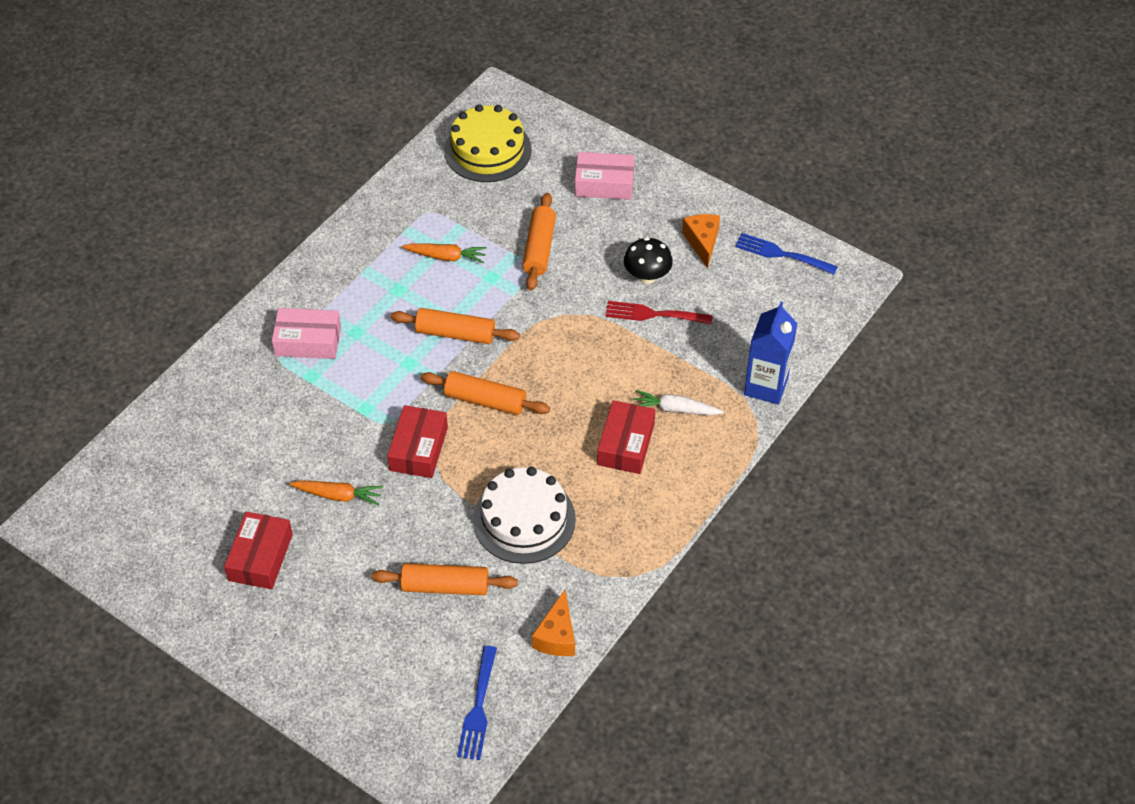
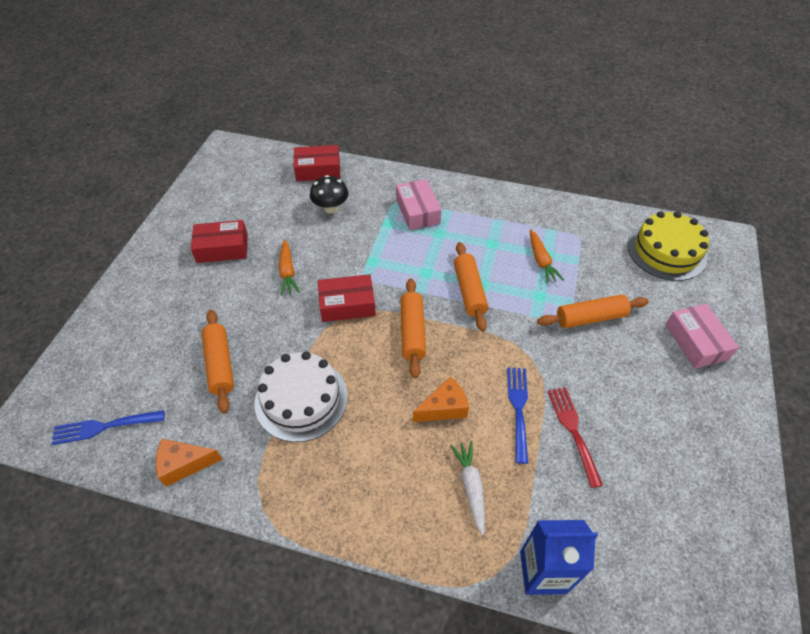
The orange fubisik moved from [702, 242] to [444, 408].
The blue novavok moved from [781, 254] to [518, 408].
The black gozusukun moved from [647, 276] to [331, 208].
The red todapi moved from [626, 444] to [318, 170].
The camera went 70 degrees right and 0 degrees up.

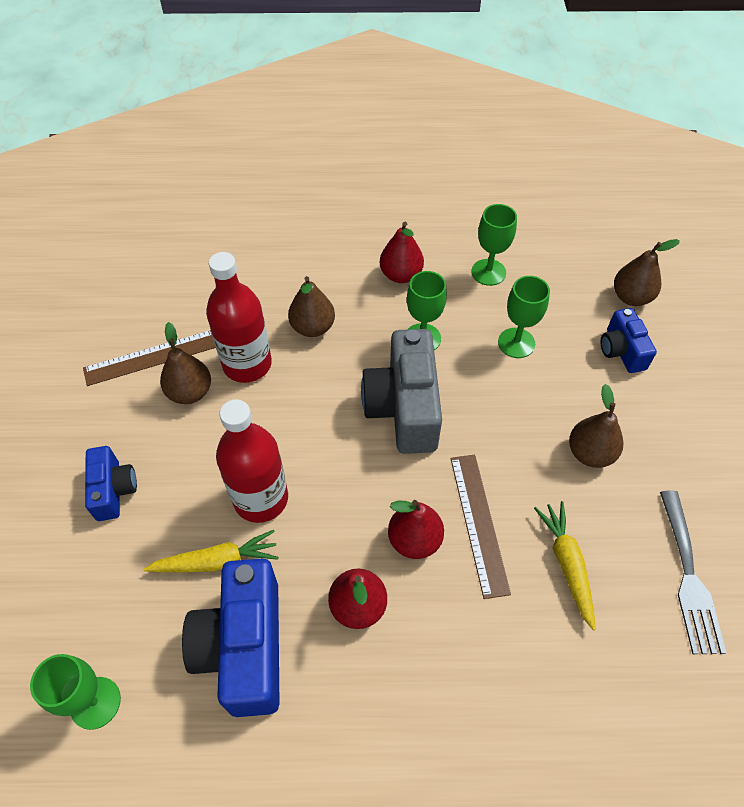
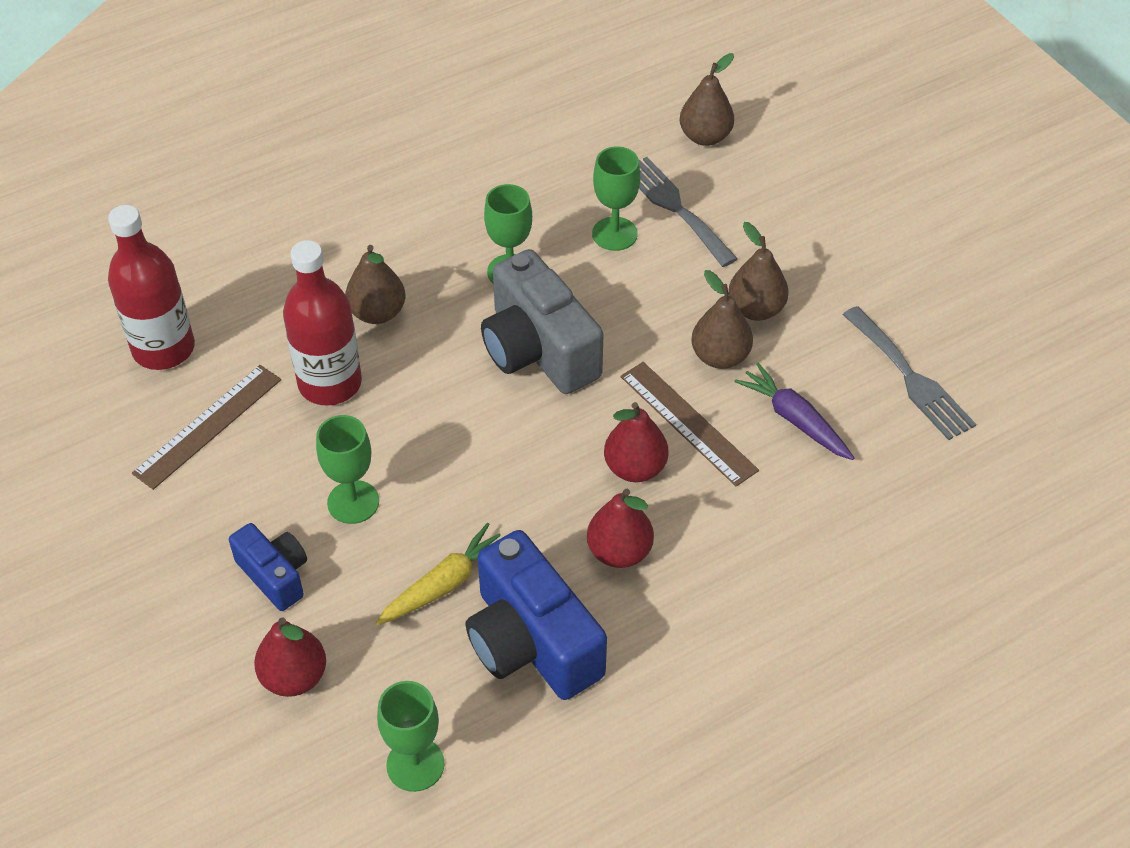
The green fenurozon moved from [488, 272] to [353, 502].
The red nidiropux moved from [401, 275] to [294, 677].
The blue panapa at [621, 351] disappeared.
The brown nidiropux moved from [190, 392] to [720, 356].
The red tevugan moved from [261, 498] to [163, 349].
The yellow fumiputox at [567, 564] became the purple fumiputox at [795, 419].
The grey novavok at [675, 207] appeared.
The camera went 30 degrees left and 5 degrees down.

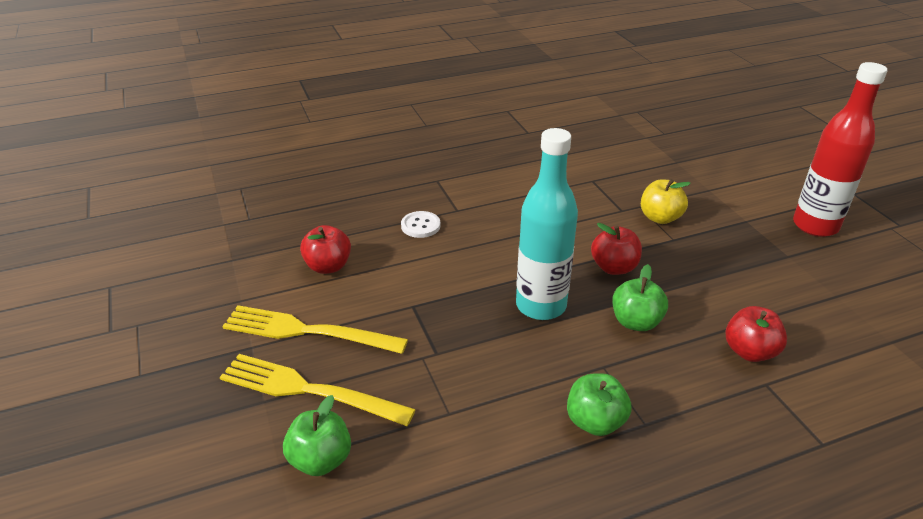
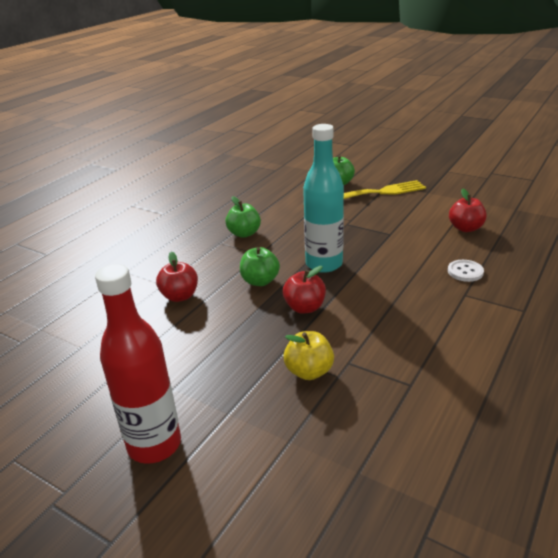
The yellow novavok at [306, 331] disappeared.
The camera went 145 degrees right and 5 degrees down.

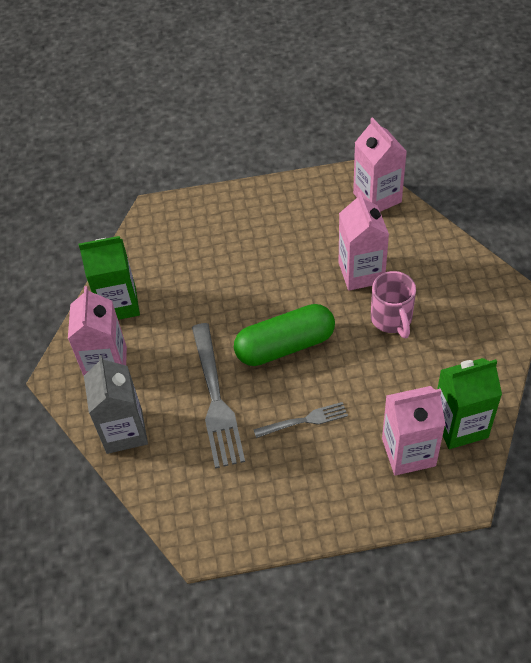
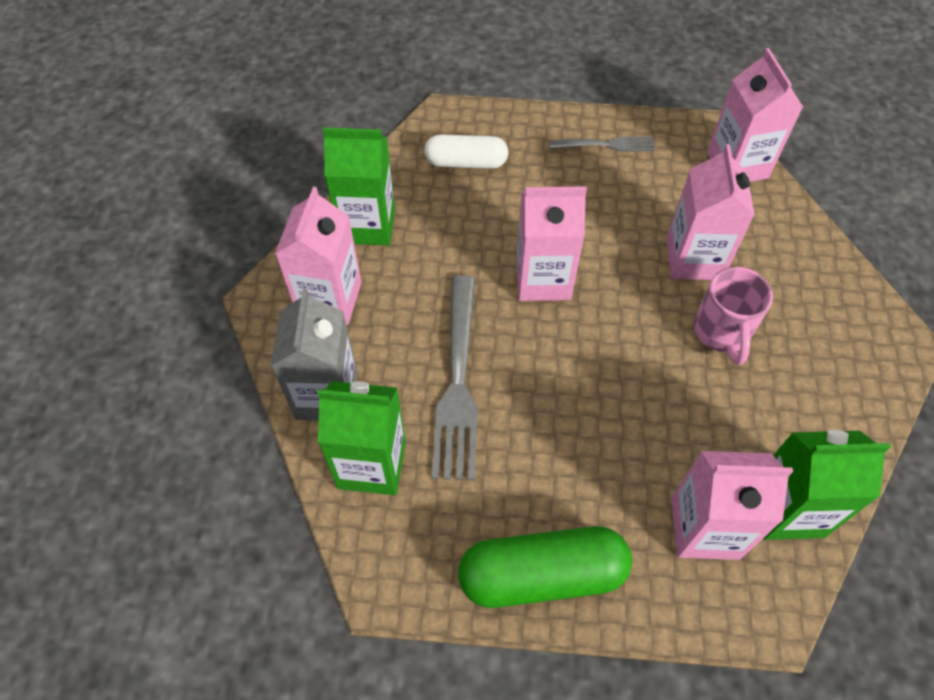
The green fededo moved from [285, 346] to [542, 575].
The grey novavok moved from [304, 420] to [606, 145].
The white fededo at [466, 162] appeared.
The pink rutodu at [543, 279] appeared.
The green rutodu at [372, 464] appeared.
The camera went 10 degrees right and 5 degrees up.

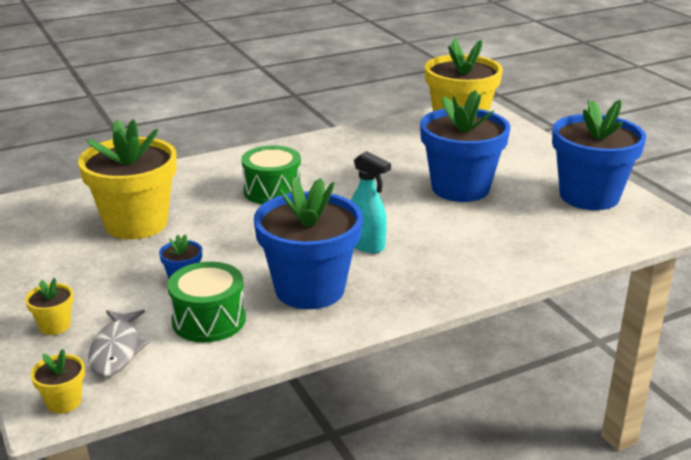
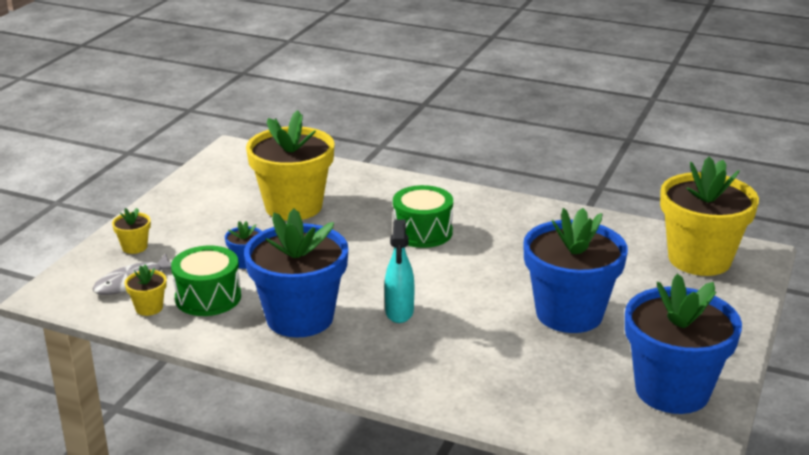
The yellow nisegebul moved from [64, 402] to [149, 308].
The camera went 50 degrees right and 0 degrees up.

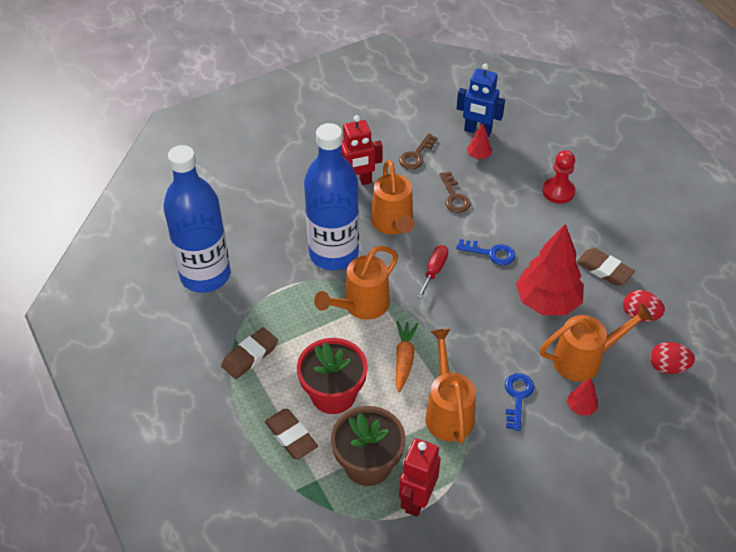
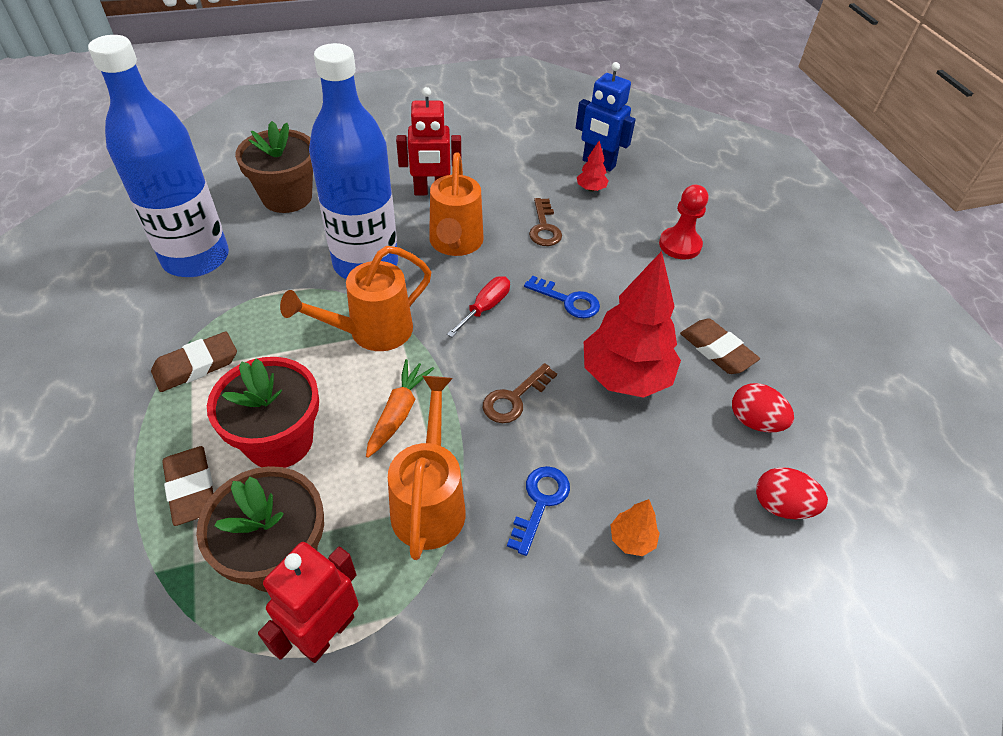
The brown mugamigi moved from [416, 155] to [514, 398].
The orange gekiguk at [584, 359] disappeared.
The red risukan at [581, 407] became the orange risukan at [632, 539].
The brown nisegebul at [287, 197] appeared.
The camera went 10 degrees right and 0 degrees up.

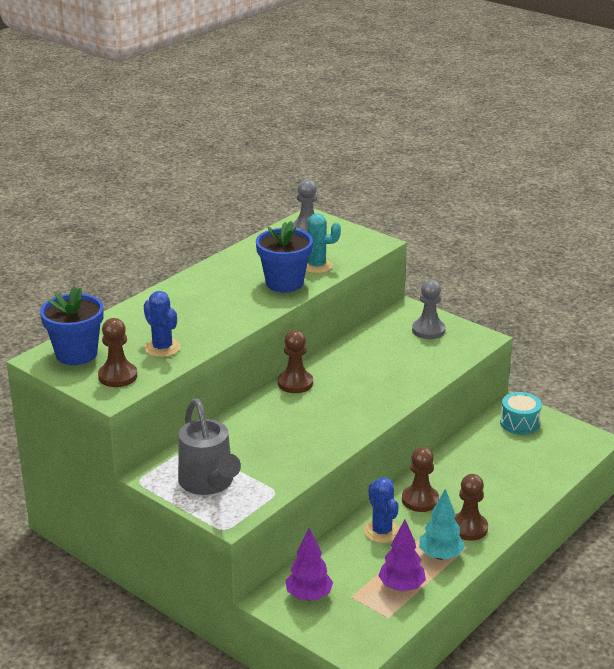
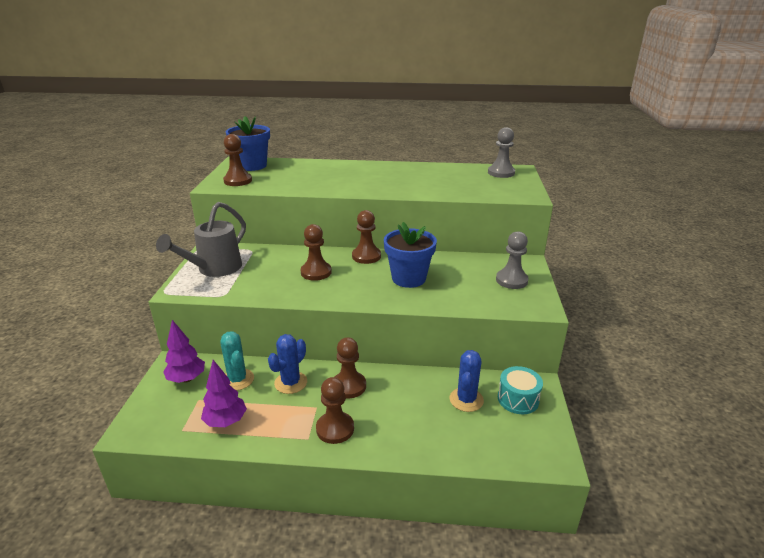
The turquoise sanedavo moved from [316, 266] to [237, 379].
The blue nisegebul moved from [284, 283] to [408, 278].
The blue sanedavo moved from [162, 348] to [466, 400].
The turquoise risukan at [440, 556] disappeared.
The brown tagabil at [316, 272] appeared.
The camera went 55 degrees right and 0 degrees up.

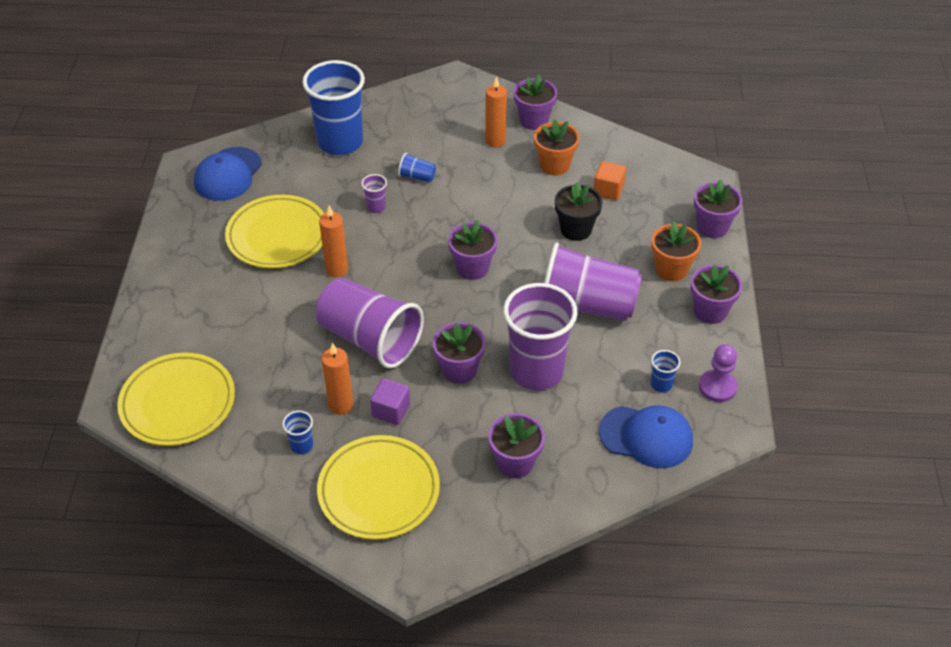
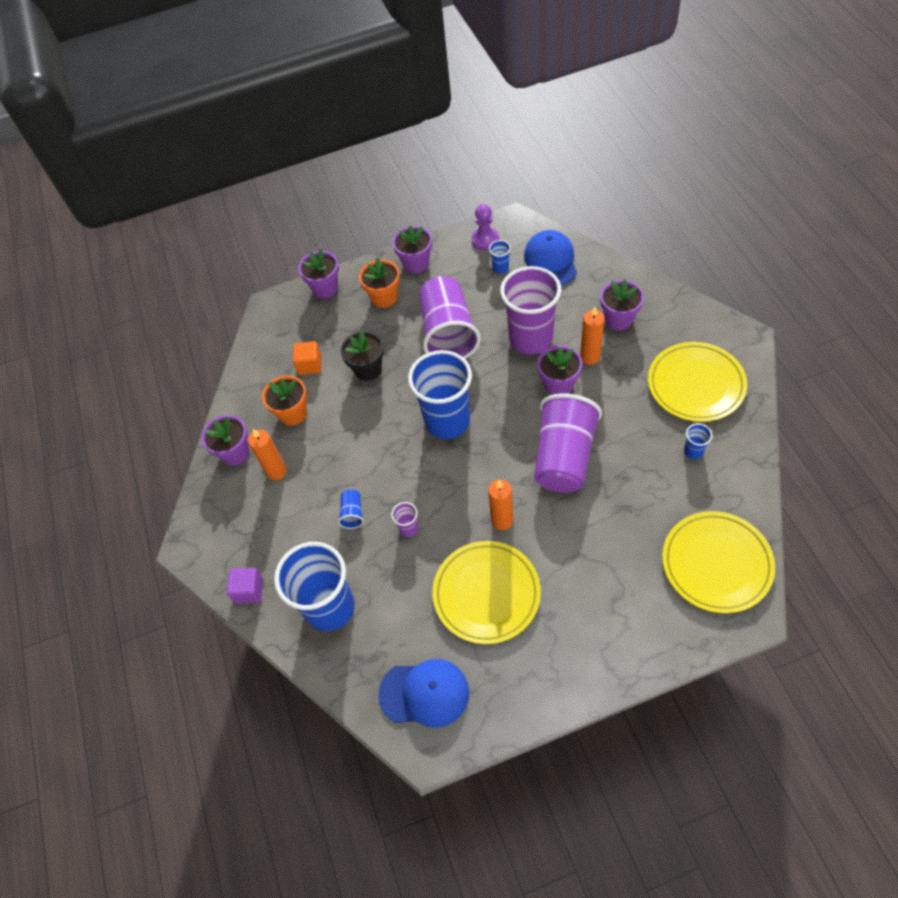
The purple nisegebul at [472, 268] was replaced by the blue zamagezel at [447, 421].
The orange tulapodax moved from [341, 405] to [590, 357].
The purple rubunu moved from [391, 410] to [249, 590].
The camera went 105 degrees left and 10 degrees up.

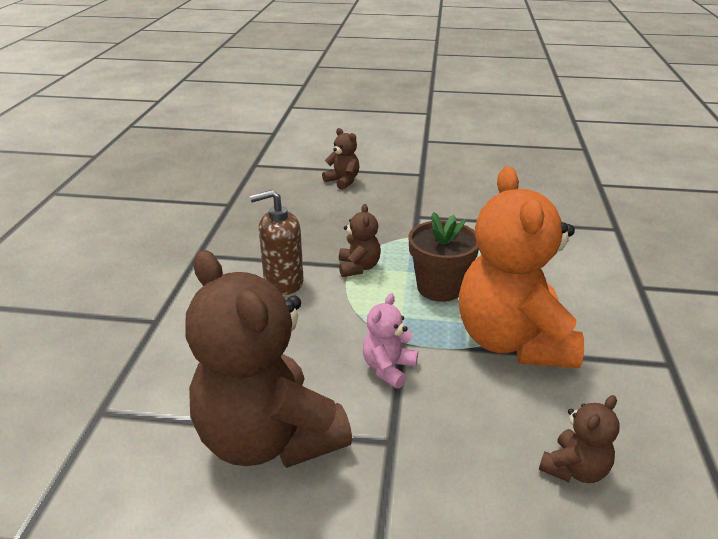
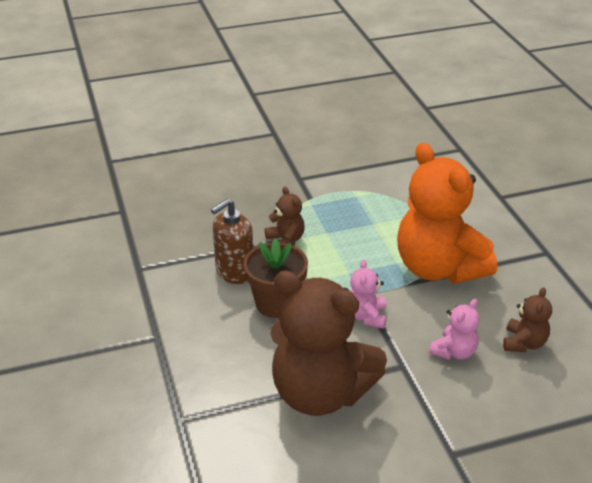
The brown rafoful at [343, 181] disappeared.
The brown nisegebul moved from [439, 288] to [276, 303].
The pink rafoful at [454, 352] appeared.
The camera went 25 degrees left and 5 degrees up.

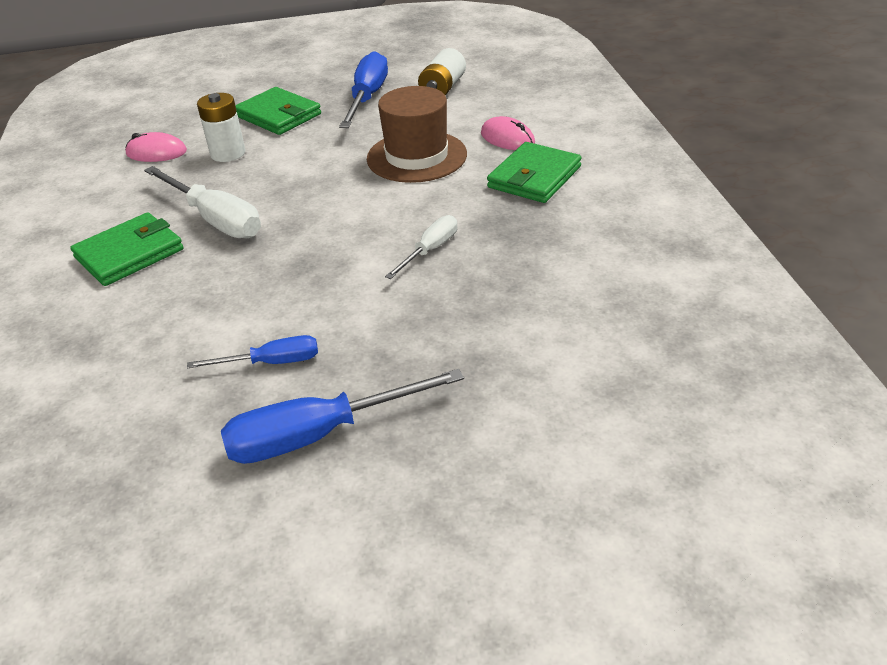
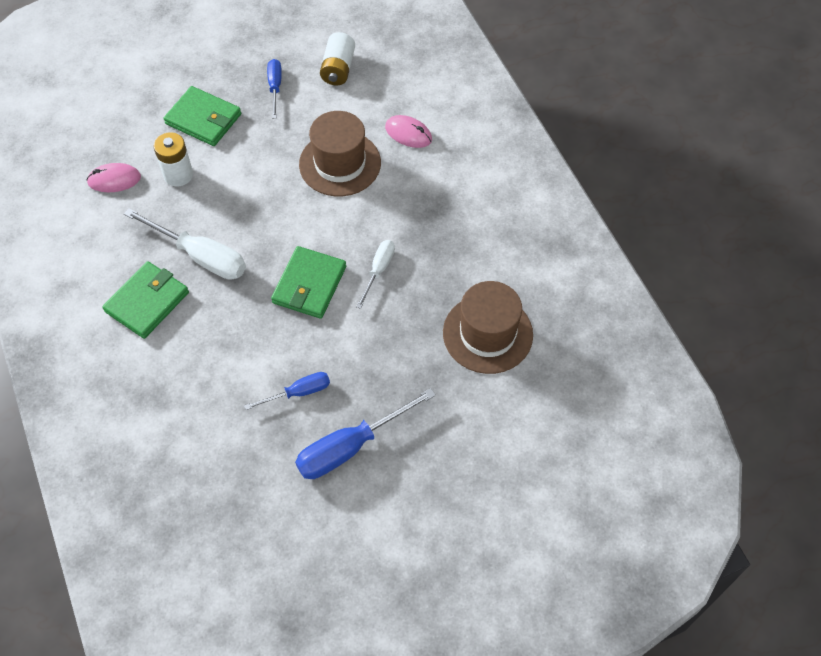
The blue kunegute at [367, 98] changed to 0.58 times the size.
The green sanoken moved from [534, 177] to [309, 285].
The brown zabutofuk at [487, 334] appeared.
The camera went 15 degrees left and 20 degrees up.

